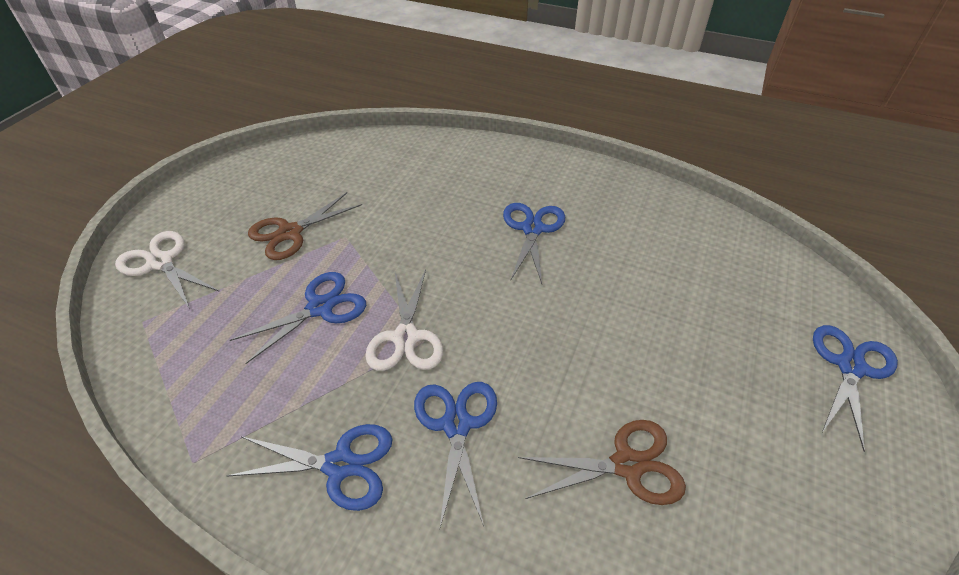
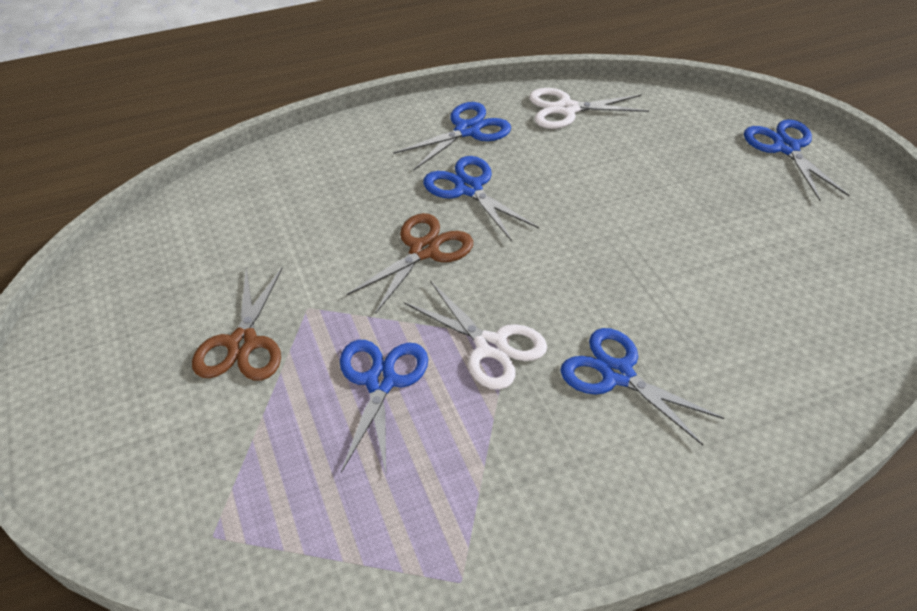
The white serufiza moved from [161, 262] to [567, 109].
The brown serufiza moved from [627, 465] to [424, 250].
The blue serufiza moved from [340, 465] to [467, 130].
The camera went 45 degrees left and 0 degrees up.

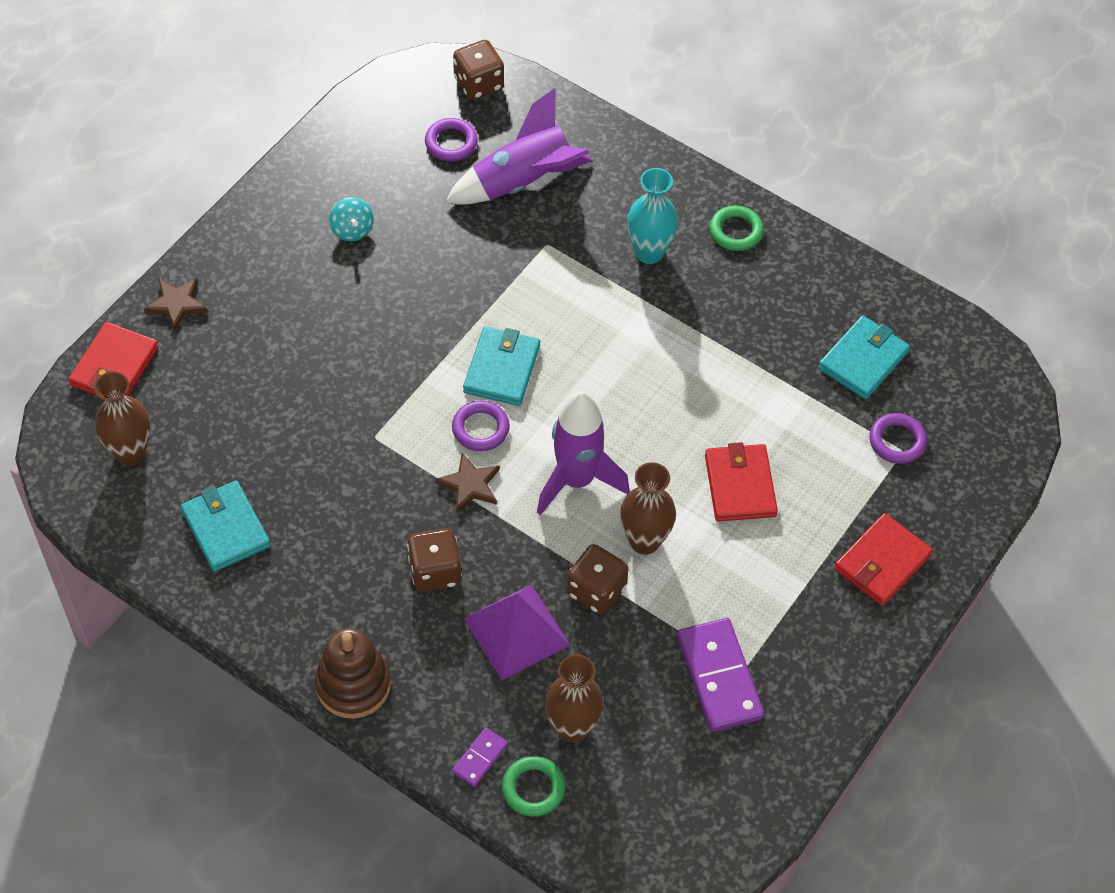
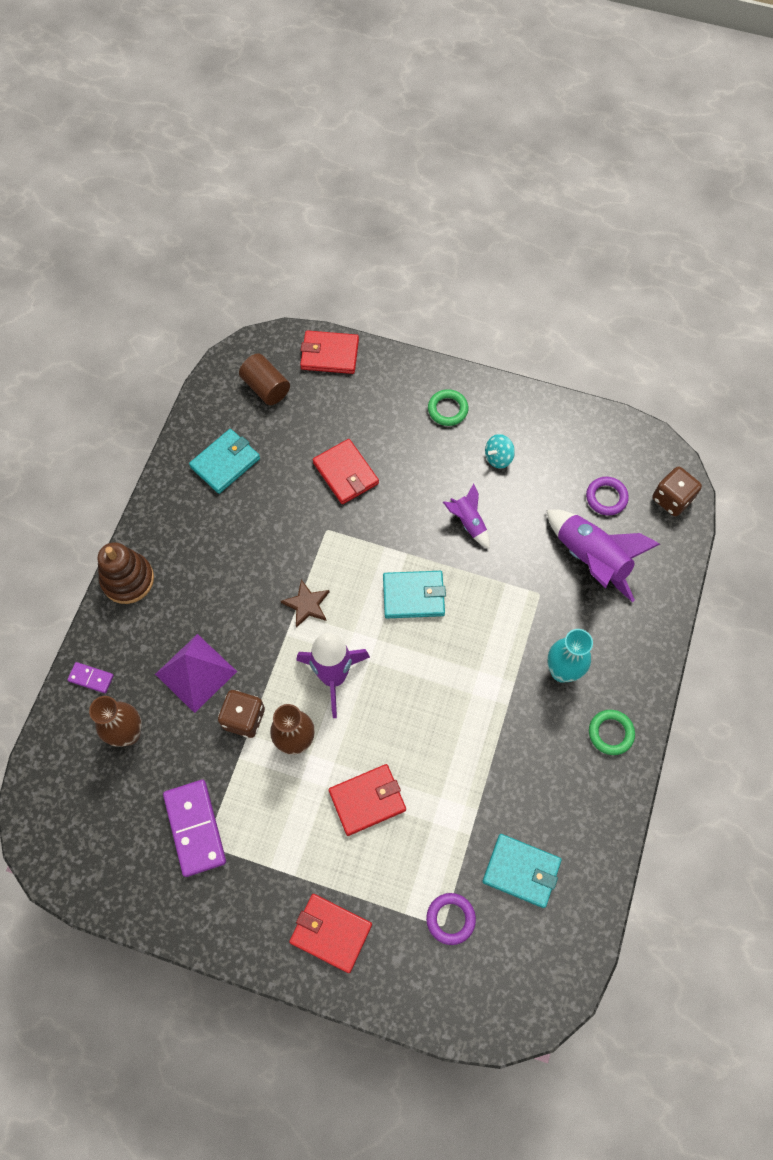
The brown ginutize at [176, 304] disappeared.
The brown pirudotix at [130, 453] was replaced by the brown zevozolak at [266, 387].
The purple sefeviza at [480, 429] disappeared.
The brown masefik at [435, 571] disappeared.
The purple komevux at [719, 677] turned 75 degrees counterclockwise.
The green sefeviza moved from [533, 788] to [447, 409].
The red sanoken at [346, 473] appeared.
The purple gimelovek at [468, 522] appeared.
The camera went 75 degrees right and 10 degrees up.

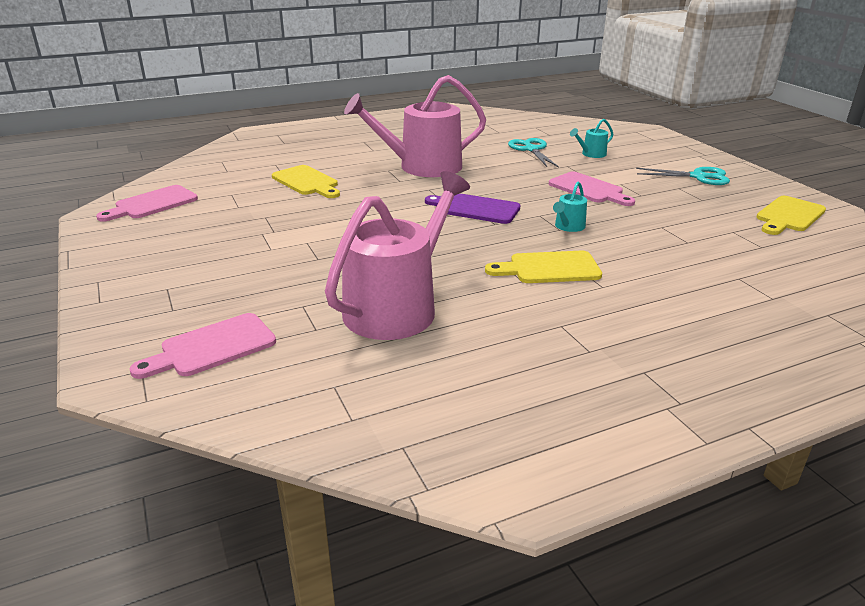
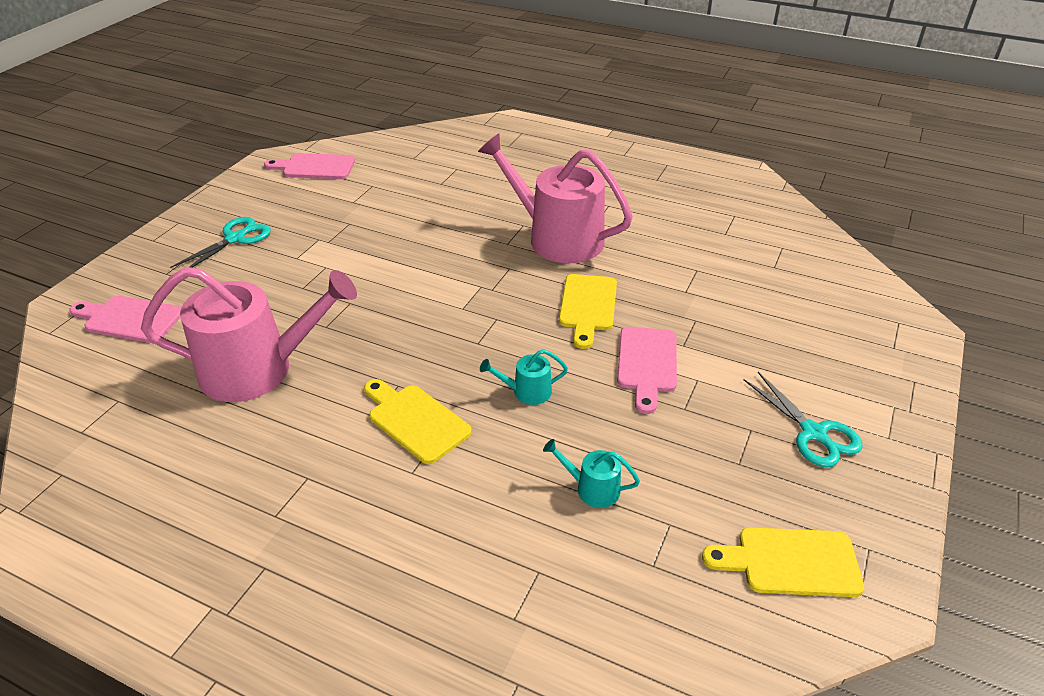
The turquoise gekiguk moved from [591, 154] to [592, 488].
The turquoise serufiza moved from [531, 149] to [235, 238].
The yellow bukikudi moved from [307, 182] to [587, 306].
The purple bukikudi at [476, 209] disappeared.
The camera went 50 degrees right and 10 degrees up.

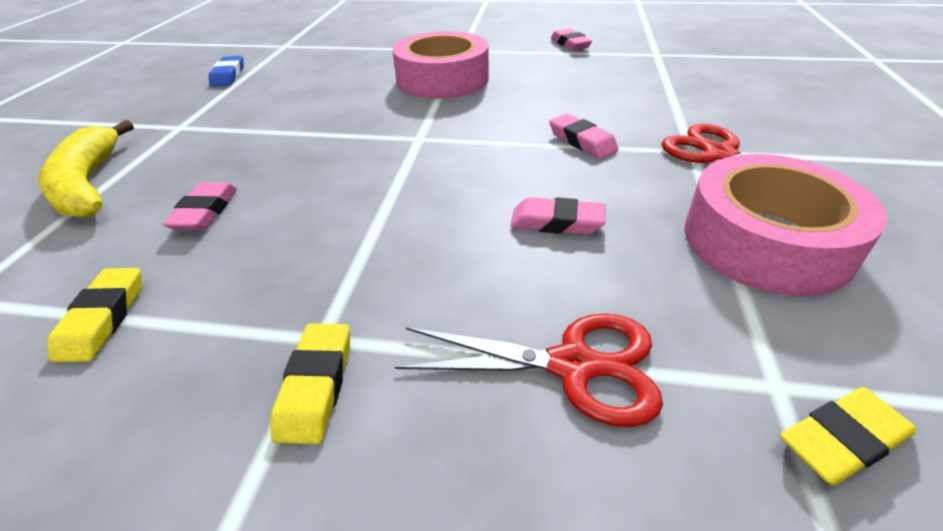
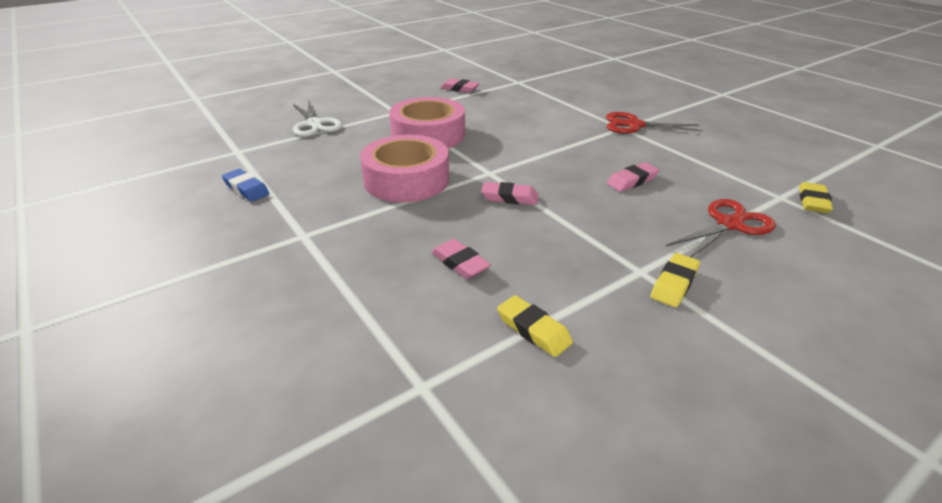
The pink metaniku moved from [582, 141] to [509, 198].
The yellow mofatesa at [89, 184] disappeared.
The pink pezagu moved from [766, 241] to [406, 180].
The yellow metaniku at [316, 386] turned 75 degrees clockwise.
The white serufiza at [315, 124] appeared.
The camera went 45 degrees left and 5 degrees down.

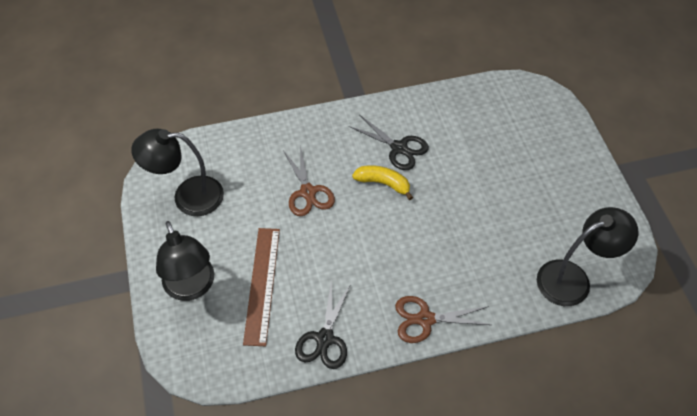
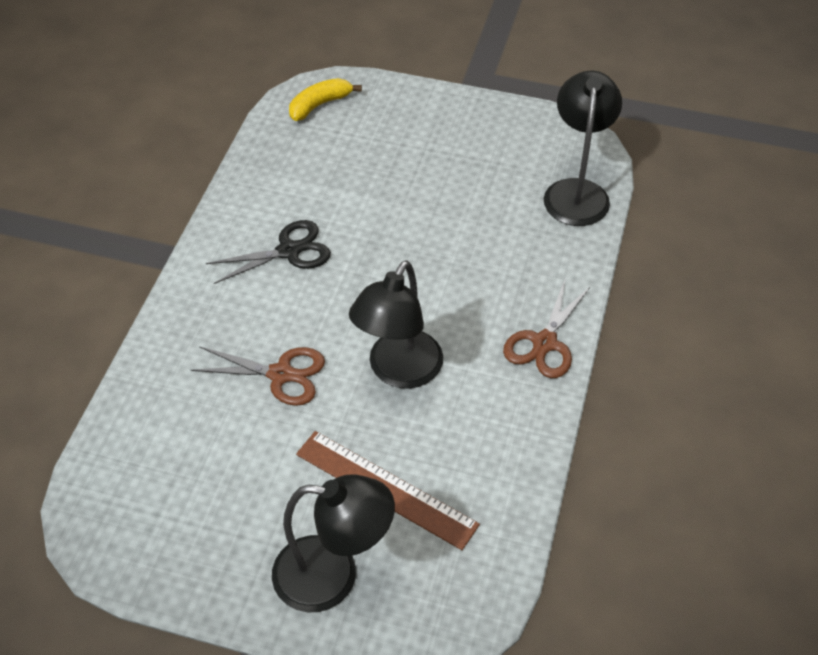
The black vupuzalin moved from [187, 196] to [398, 371].
The yellow mofatesa moved from [383, 183] to [319, 105].
The black serufiza at [325, 339] disappeared.
The camera went 60 degrees left and 5 degrees down.

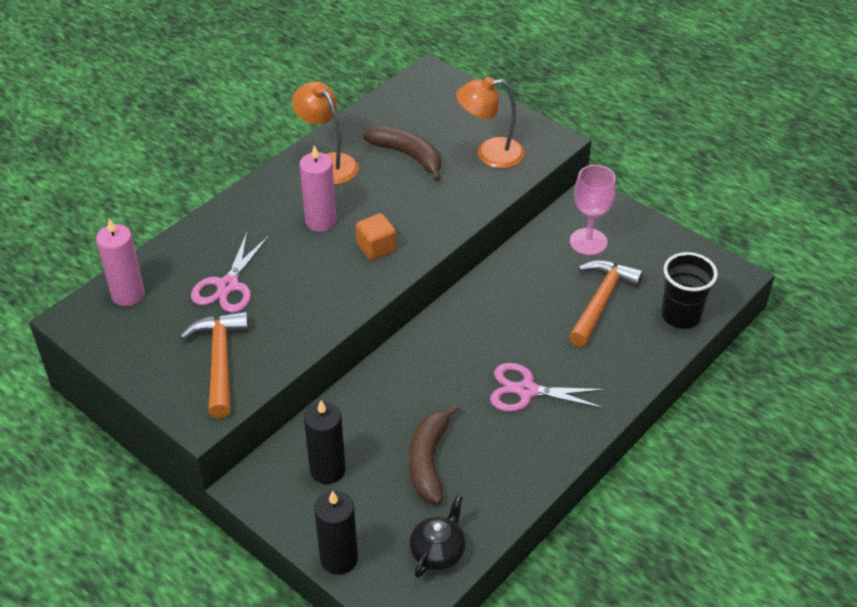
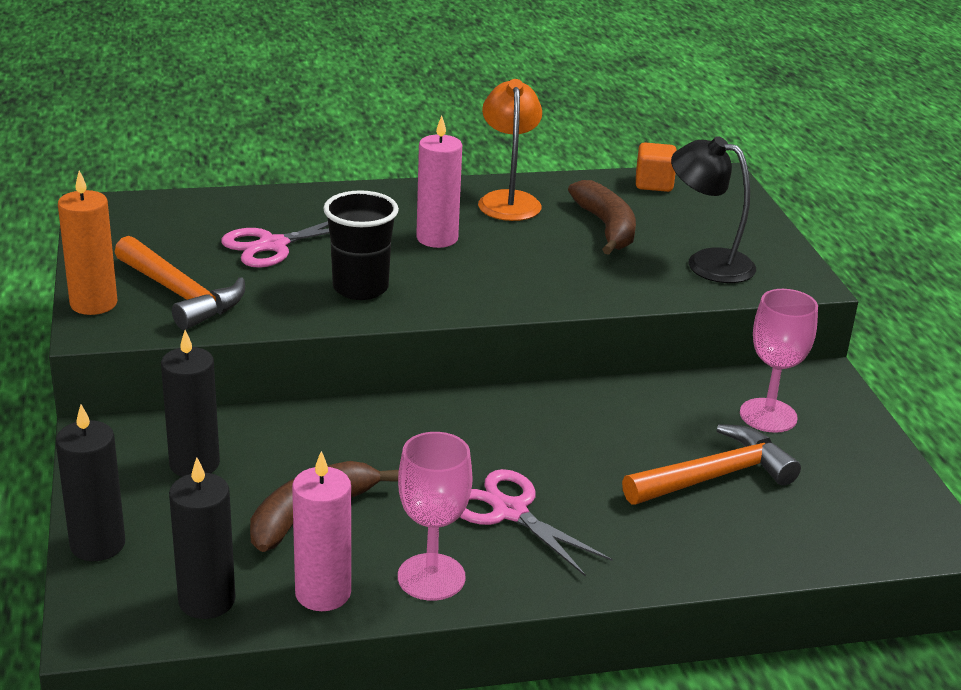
The orange vupuzalin at [490, 154] became the black vupuzalin at [707, 262].
The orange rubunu moved from [376, 248] to [654, 184].
The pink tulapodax moved from [128, 295] to [323, 593].
The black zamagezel moved from [680, 316] to [360, 288].
The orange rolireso at [220, 361] turned 105 degrees clockwise.
The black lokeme at [438, 552] was replaced by the black tulapodax at [207, 600].
The orange tulapodax at [93, 304] appeared.
The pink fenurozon at [431, 577] appeared.
The camera went 35 degrees right and 15 degrees down.

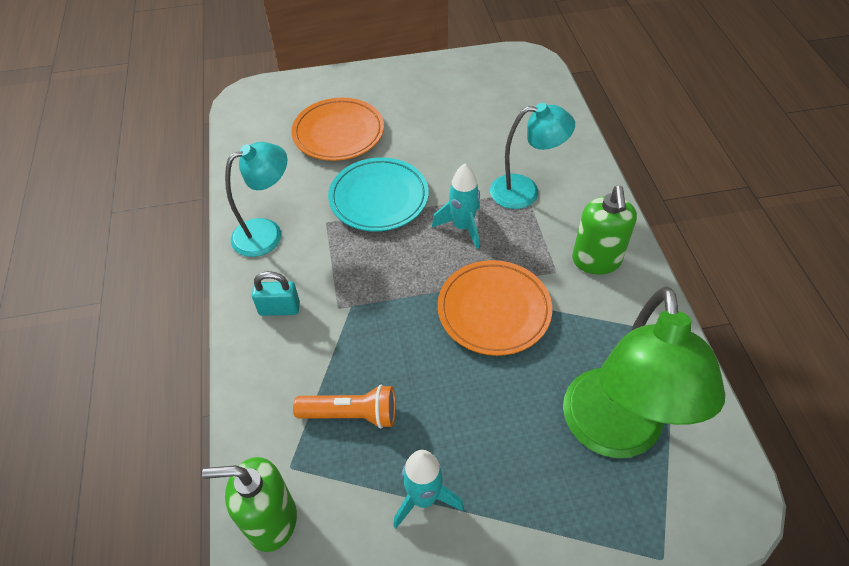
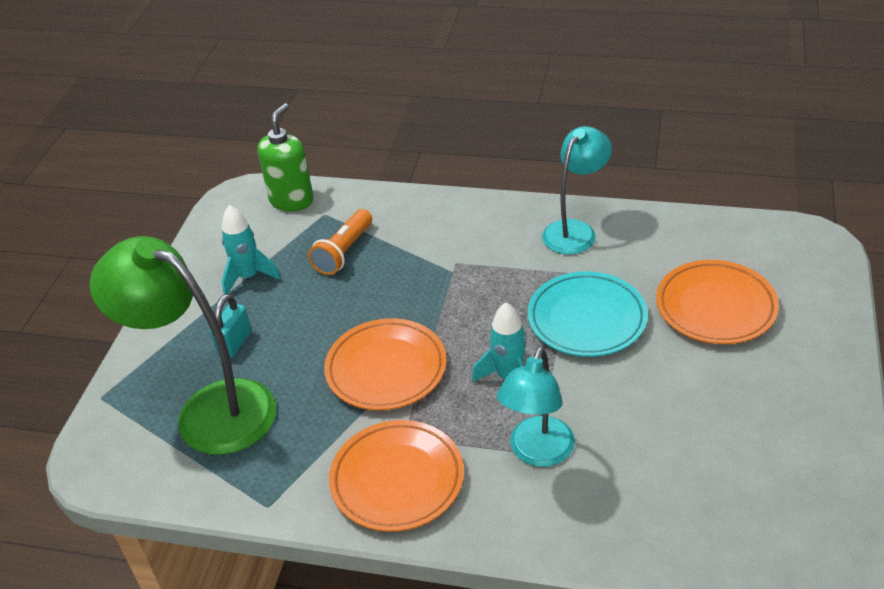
The turquoise vupuzalin at [267, 233] turned 135 degrees counterclockwise.
The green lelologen at [596, 261] was replaced by the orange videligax at [397, 480].
The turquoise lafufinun moved from [279, 309] to [234, 343].
The camera went 115 degrees right and 10 degrees down.

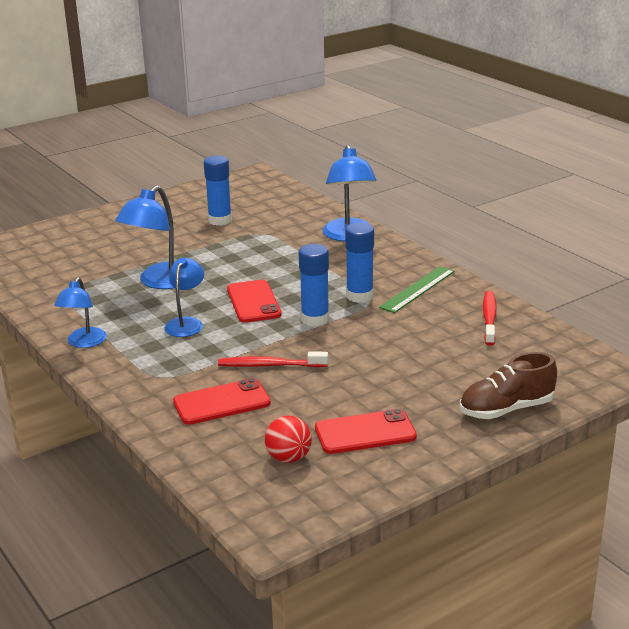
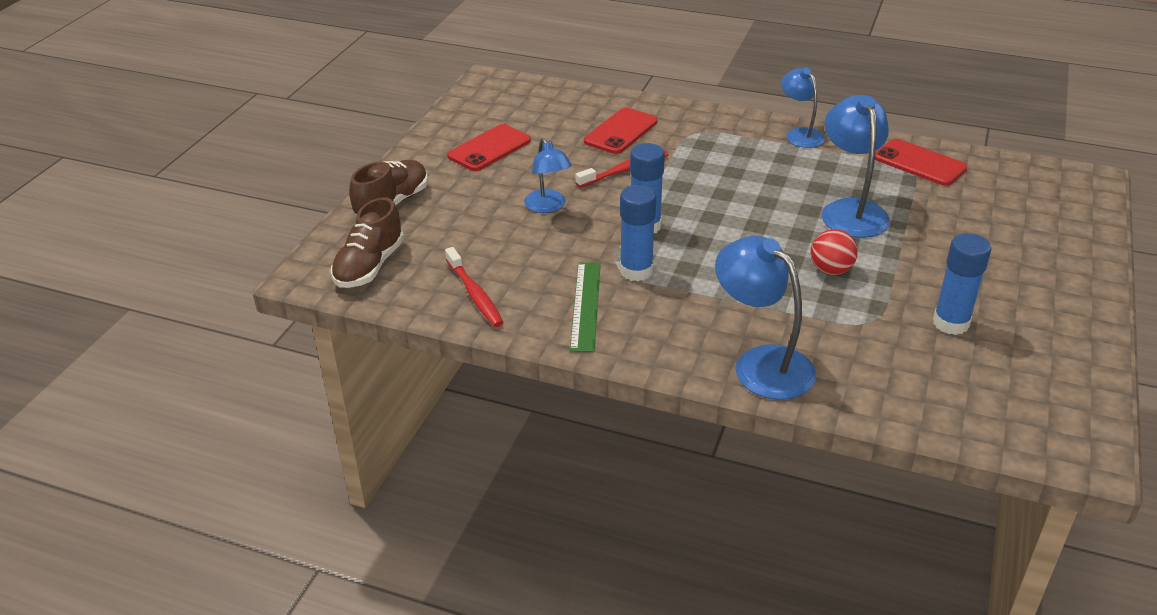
The blue vupuzalin moved from [186, 323] to [548, 206].
The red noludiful moved from [253, 302] to [919, 163].
The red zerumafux moved from [288, 458] to [830, 270].
The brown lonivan at [369, 266] appeared.
The camera went 145 degrees right and 10 degrees up.

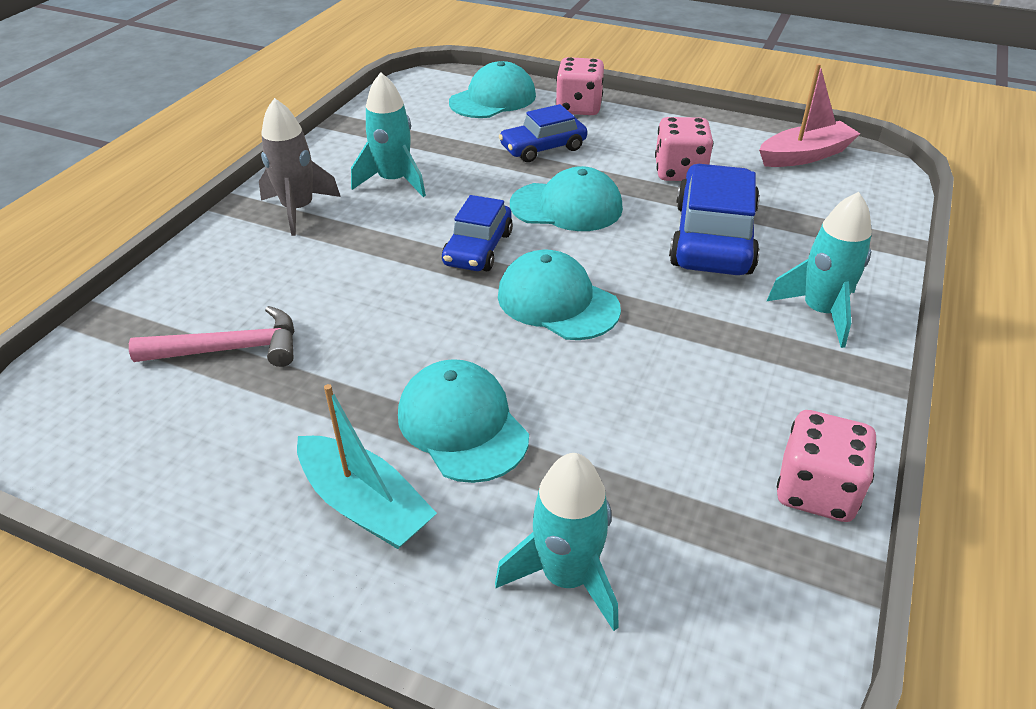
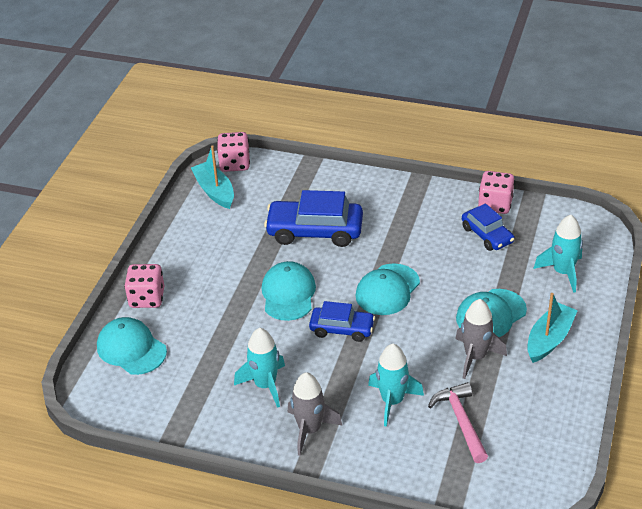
The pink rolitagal at [805, 155] became the turquoise rolitagal at [214, 191].
The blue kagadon moved from [543, 148] to [487, 235].
The pink masefik moved from [680, 172] to [235, 164].
The turquoise gimelovek moved from [820, 312] to [392, 401].
The grey gimelovek at [475, 357] appeared.
The camera went 95 degrees left and 0 degrees up.

